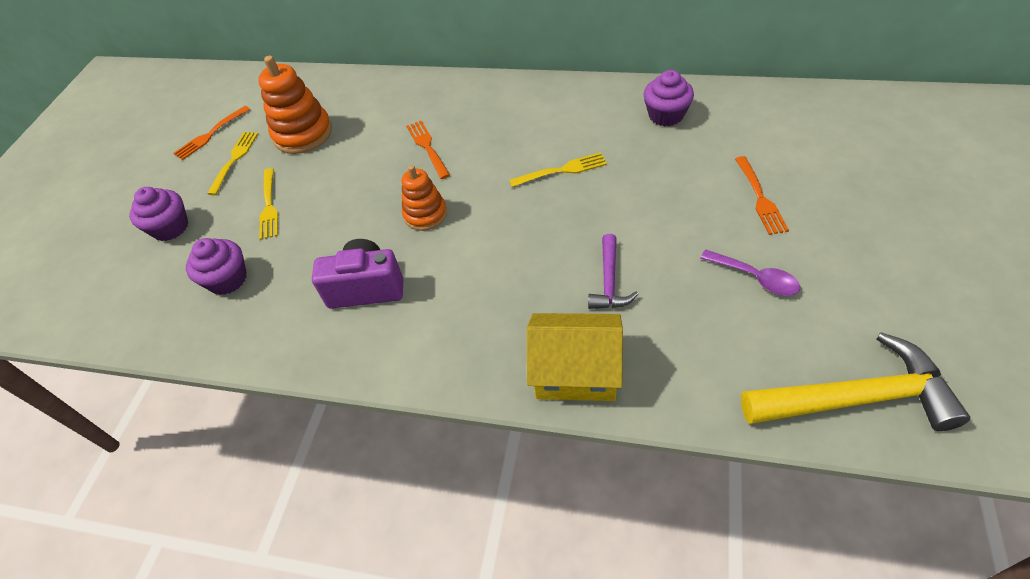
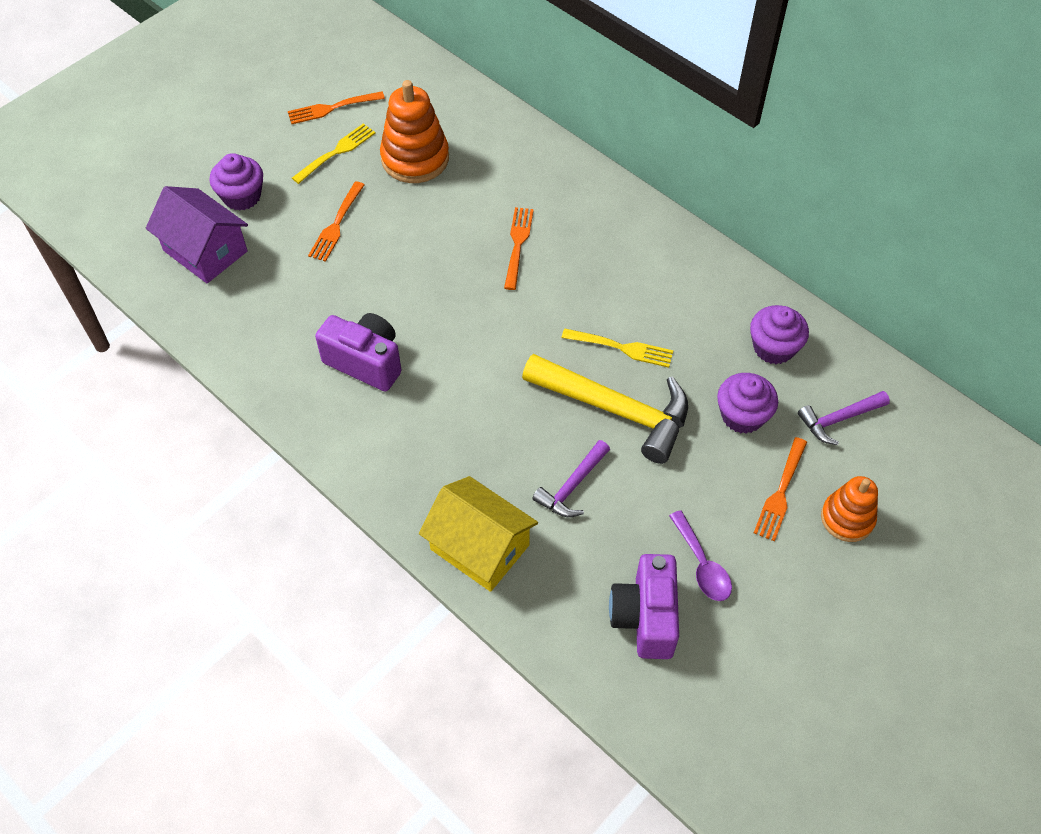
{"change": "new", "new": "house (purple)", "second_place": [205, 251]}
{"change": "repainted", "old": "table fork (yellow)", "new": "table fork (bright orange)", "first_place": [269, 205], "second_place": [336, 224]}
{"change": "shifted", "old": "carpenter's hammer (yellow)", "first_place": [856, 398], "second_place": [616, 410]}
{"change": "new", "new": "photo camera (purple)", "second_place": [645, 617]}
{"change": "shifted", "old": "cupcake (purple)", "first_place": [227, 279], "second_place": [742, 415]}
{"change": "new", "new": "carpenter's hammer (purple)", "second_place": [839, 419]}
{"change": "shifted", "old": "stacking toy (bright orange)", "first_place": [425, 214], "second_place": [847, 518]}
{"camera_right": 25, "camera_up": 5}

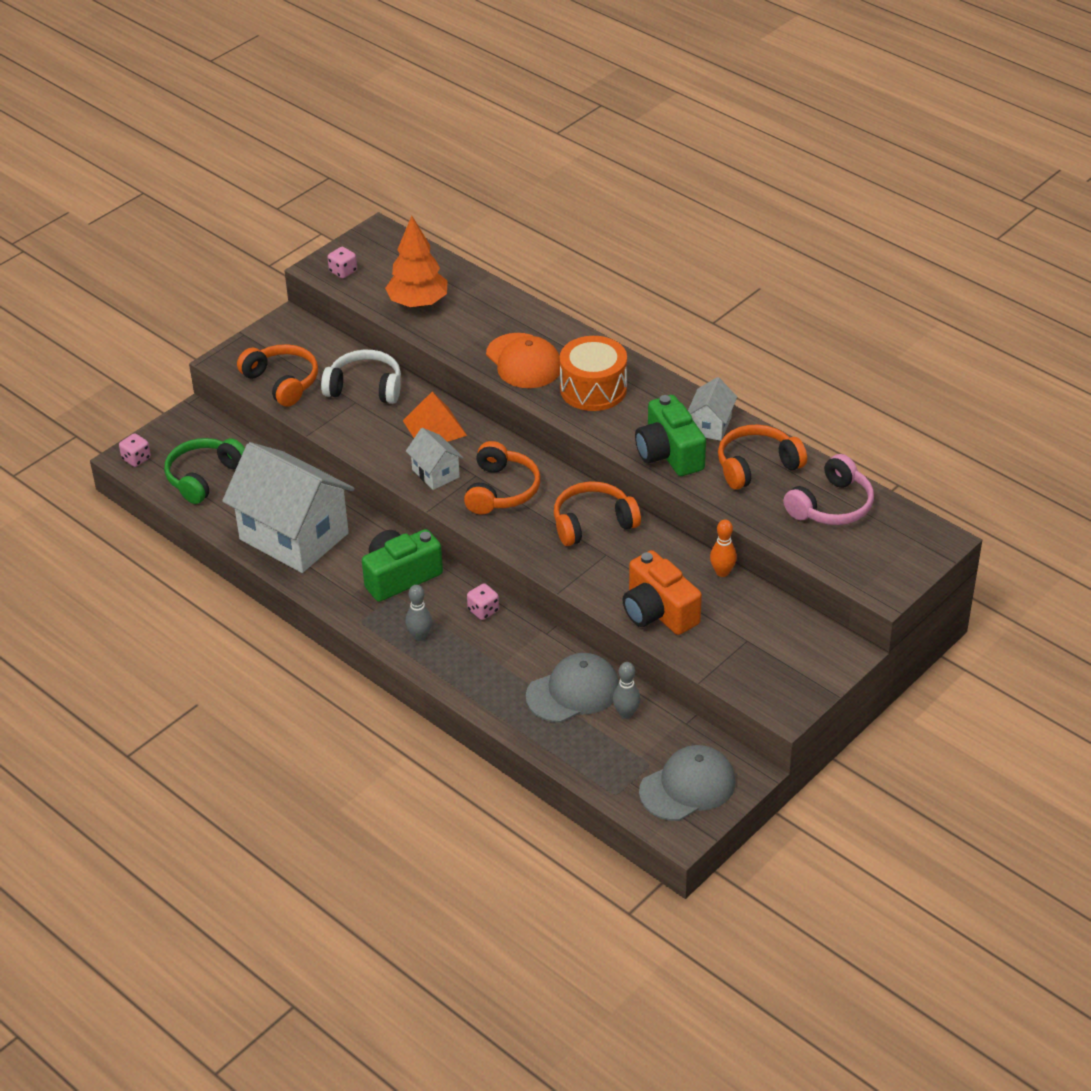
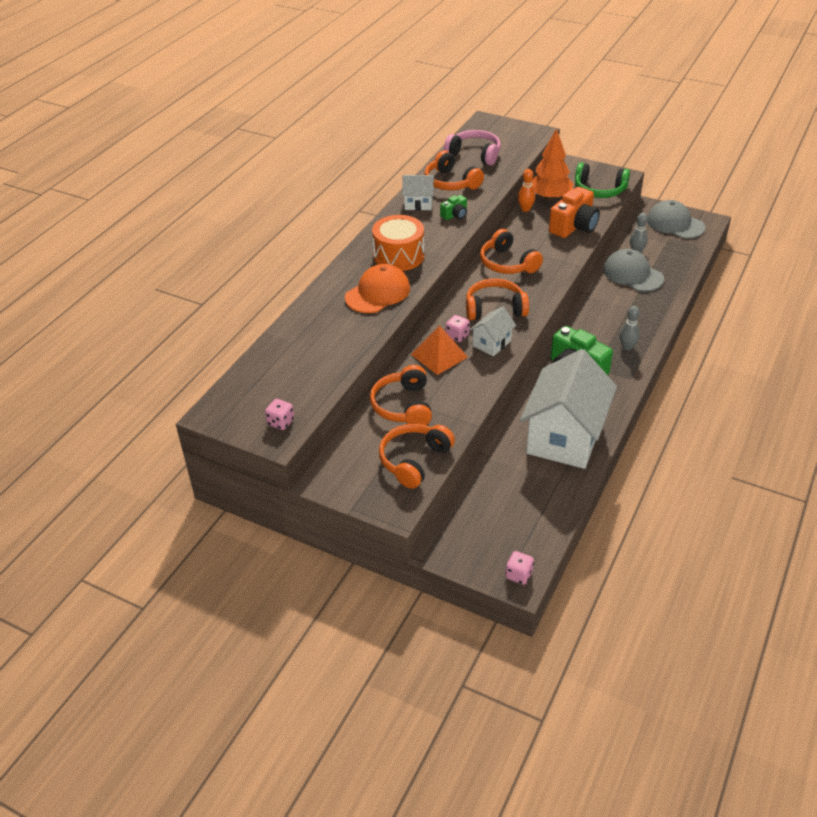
{"change": "repainted", "old": "headset (white)", "new": "headset (bright orange)", "first_place": [365, 387], "second_place": [403, 406]}
{"change": "scaled", "old": "photo camera (leaf-green)", "first_place": [669, 453], "second_place": [455, 215], "factor": 0.5}
{"change": "shifted", "old": "die (rose-pink)", "first_place": [483, 610], "second_place": [457, 336]}
{"change": "shifted", "old": "fir tree (bright orange)", "first_place": [418, 303], "second_place": [550, 197]}
{"change": "shifted", "old": "headset (leaf-green)", "first_place": [204, 477], "second_place": [599, 190]}
{"camera_right": -105, "camera_up": 0}

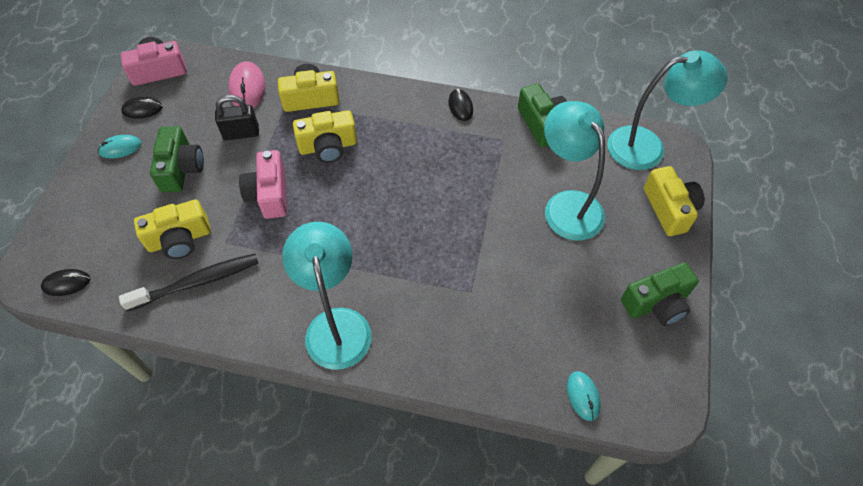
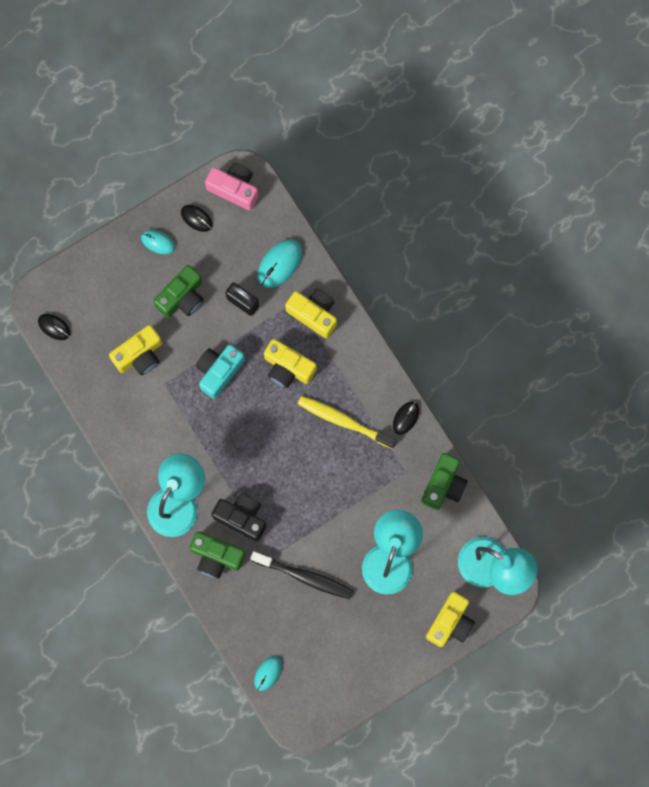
{"change": "rotated", "old": "photo camera (yellow)", "first_place": [179, 239], "second_place": [139, 355], "degrees": -60}
{"change": "shifted", "old": "photo camera (leaf-green)", "first_place": [656, 303], "second_place": [216, 556]}
{"change": "repainted", "old": "photo camera (rose-pink)", "new": "photo camera (aqua)", "first_place": [269, 194], "second_place": [219, 371]}
{"change": "new", "new": "photo camera (black)", "second_place": [241, 517]}
{"change": "shifted", "old": "dental brush (black)", "first_place": [197, 282], "second_place": [305, 577]}
{"change": "repainted", "old": "mouse (rose-pink)", "new": "mouse (aqua)", "first_place": [247, 88], "second_place": [279, 264]}
{"change": "new", "new": "dental brush (yellow)", "second_place": [344, 421]}
{"camera_right": 45, "camera_up": 20}

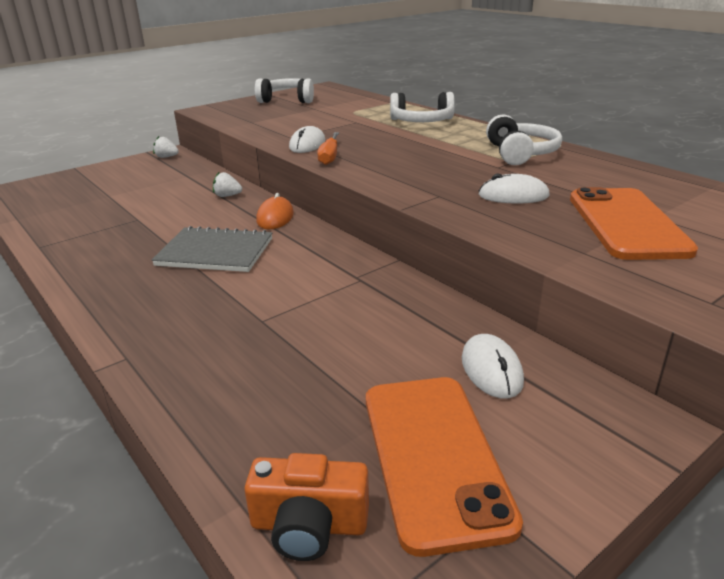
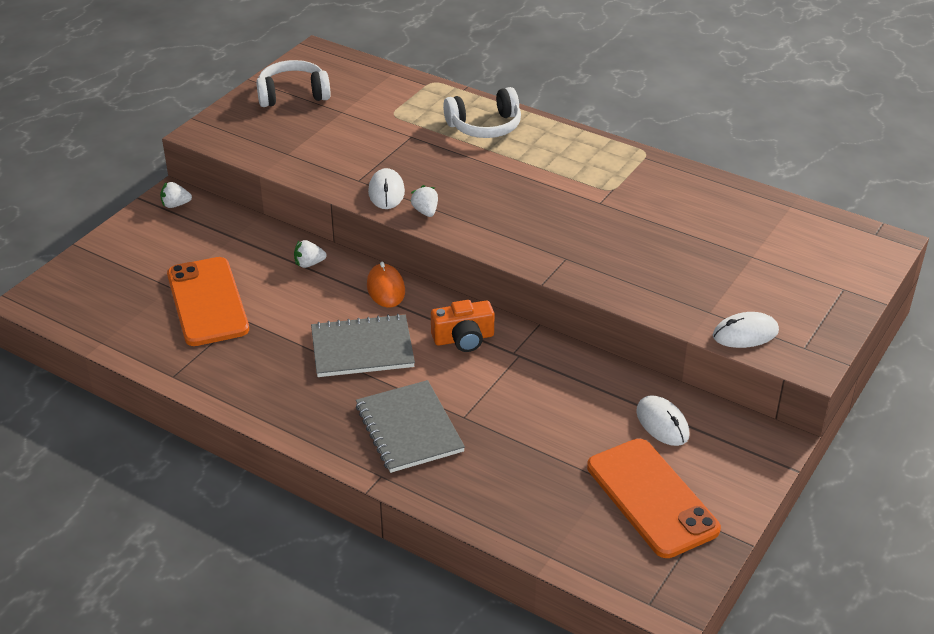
{"change": "shifted", "old": "mobile phone (bright orange)", "first_place": [626, 224], "second_place": [207, 302]}
{"change": "new", "new": "notebook (ash-grey)", "second_place": [409, 428]}
{"change": "swapped", "old": "hand screwdriver (bright orange)", "new": "toy strawberry (white)", "first_place": [329, 157], "second_place": [425, 211]}
{"change": "shifted", "old": "photo camera (bright orange)", "first_place": [309, 525], "second_place": [463, 338]}
{"change": "shifted", "old": "mouse (white)", "first_place": [513, 195], "second_place": [745, 333]}
{"change": "gone", "old": "headset (white)", "first_place": [520, 153]}
{"camera_right": -20, "camera_up": 10}

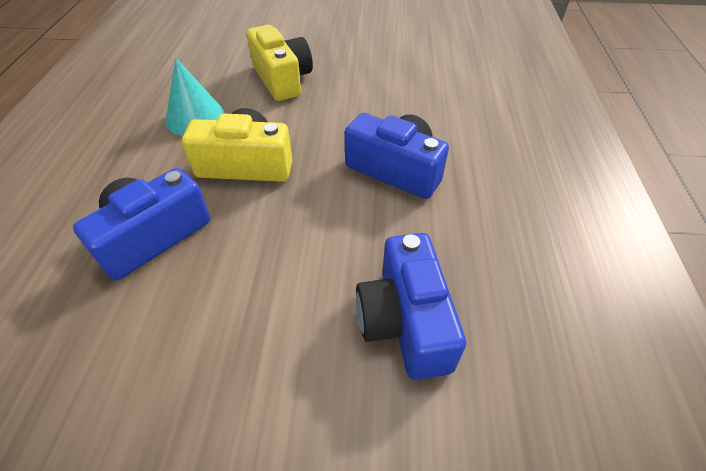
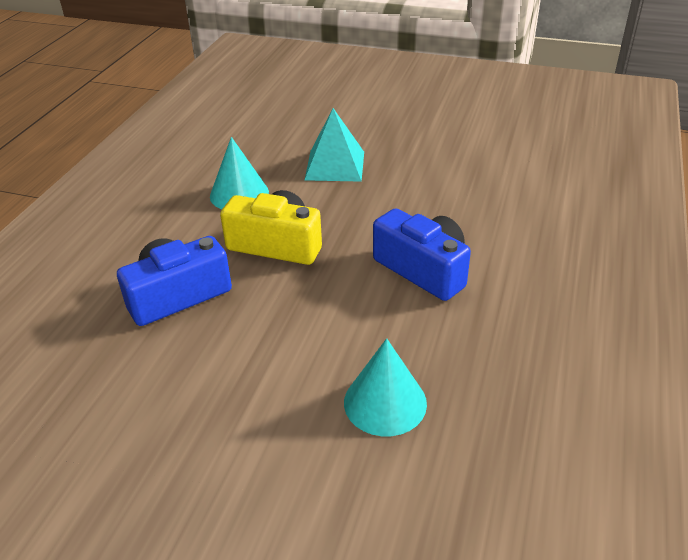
{"change": "swapped", "old": "photo camera (yellow)", "new": "pyramid (aqua)", "first_place": [282, 79], "second_place": [335, 165]}
{"change": "swapped", "old": "photo camera (cobalt)", "new": "cone (aqua)", "first_place": [405, 321], "second_place": [385, 402]}
{"camera_right": 15, "camera_up": -10}

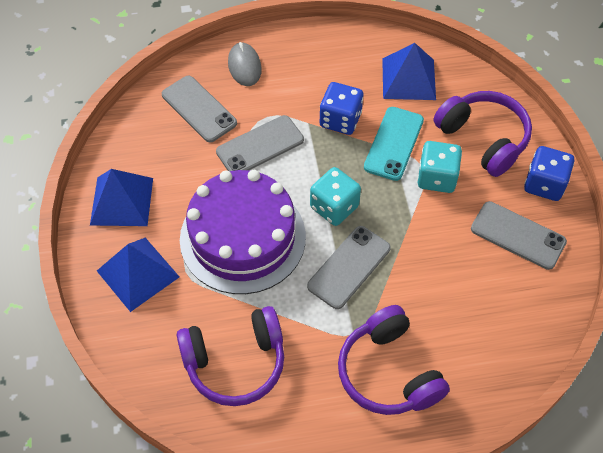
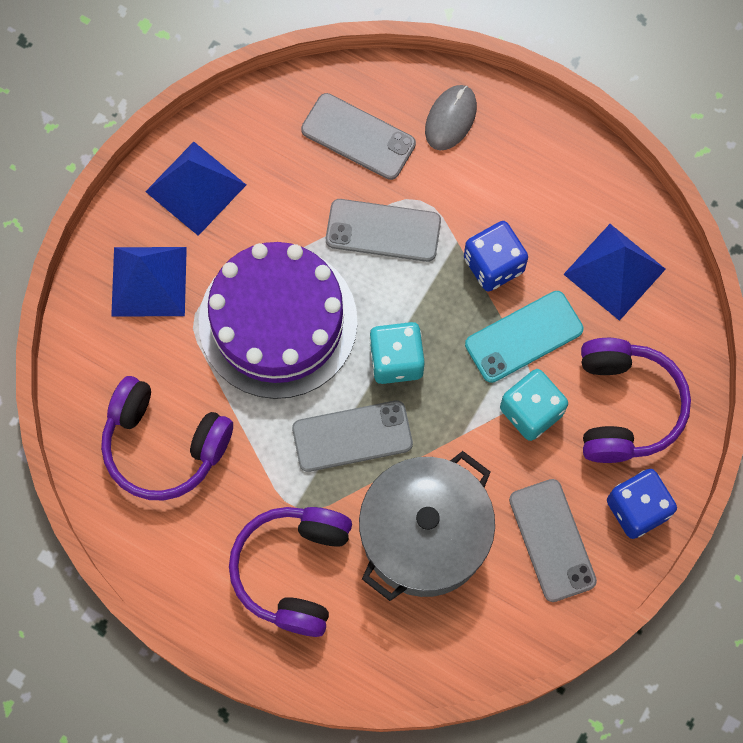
{"change": "rotated", "old": "mobile phone (ash-grey)", "first_place": [199, 109], "second_place": [358, 137], "degrees": -60}
{"change": "new", "new": "stockpot (ash-grey)", "second_place": [424, 536]}
{"camera_right": 40, "camera_up": 15}

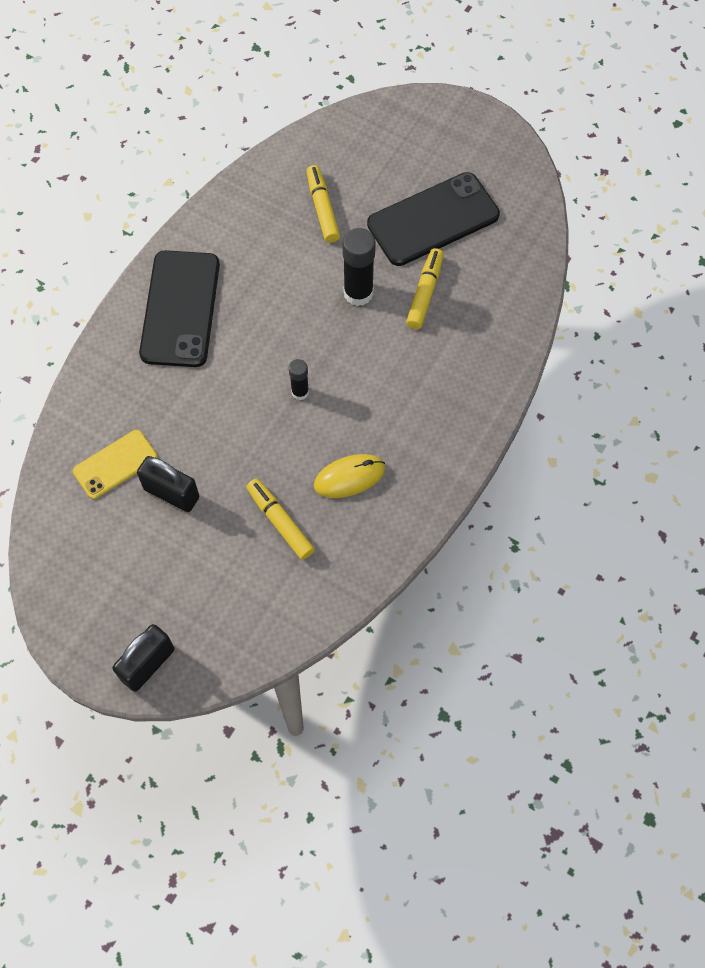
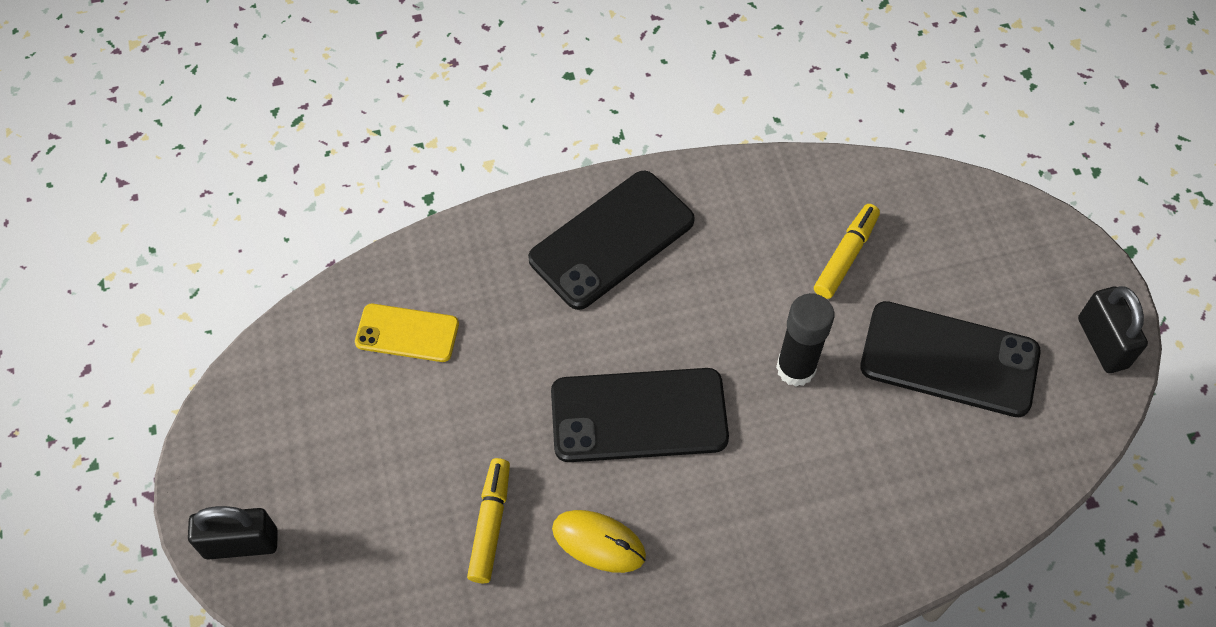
{"change": "swapped", "old": "glue (black)", "new": "mobile phone (black)", "first_place": [300, 392], "second_place": [639, 415]}
{"change": "shifted", "old": "padlock (black)", "first_place": [171, 493], "second_place": [1102, 343]}
{"change": "gone", "old": "marker (yellow)", "first_place": [424, 293]}
{"camera_right": 45, "camera_up": -5}

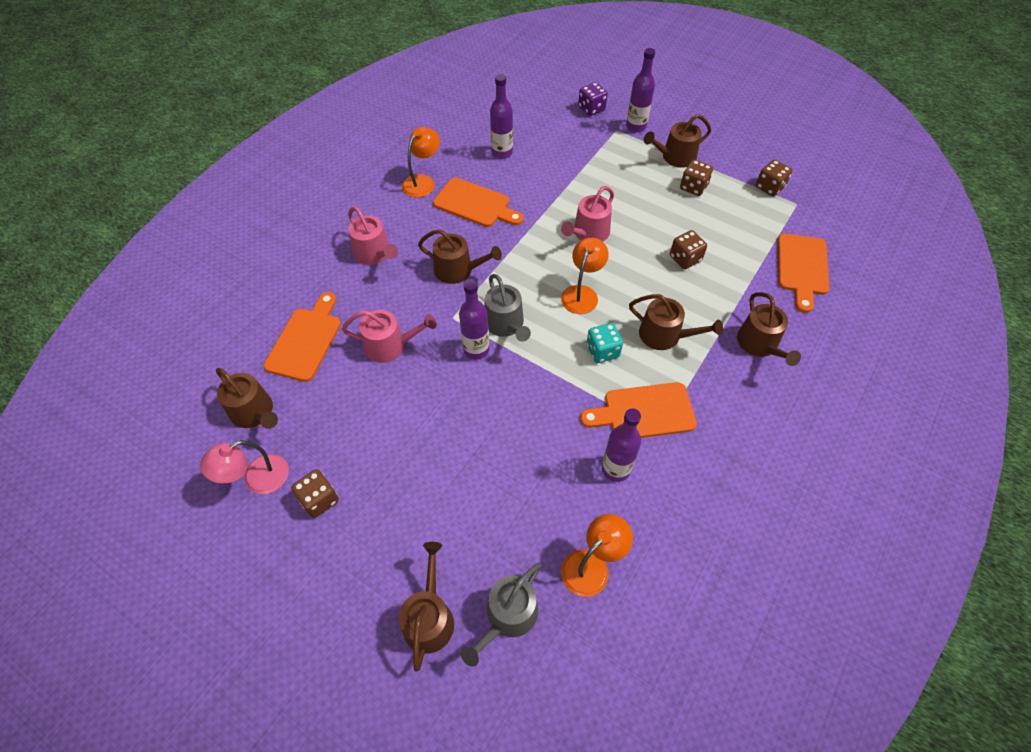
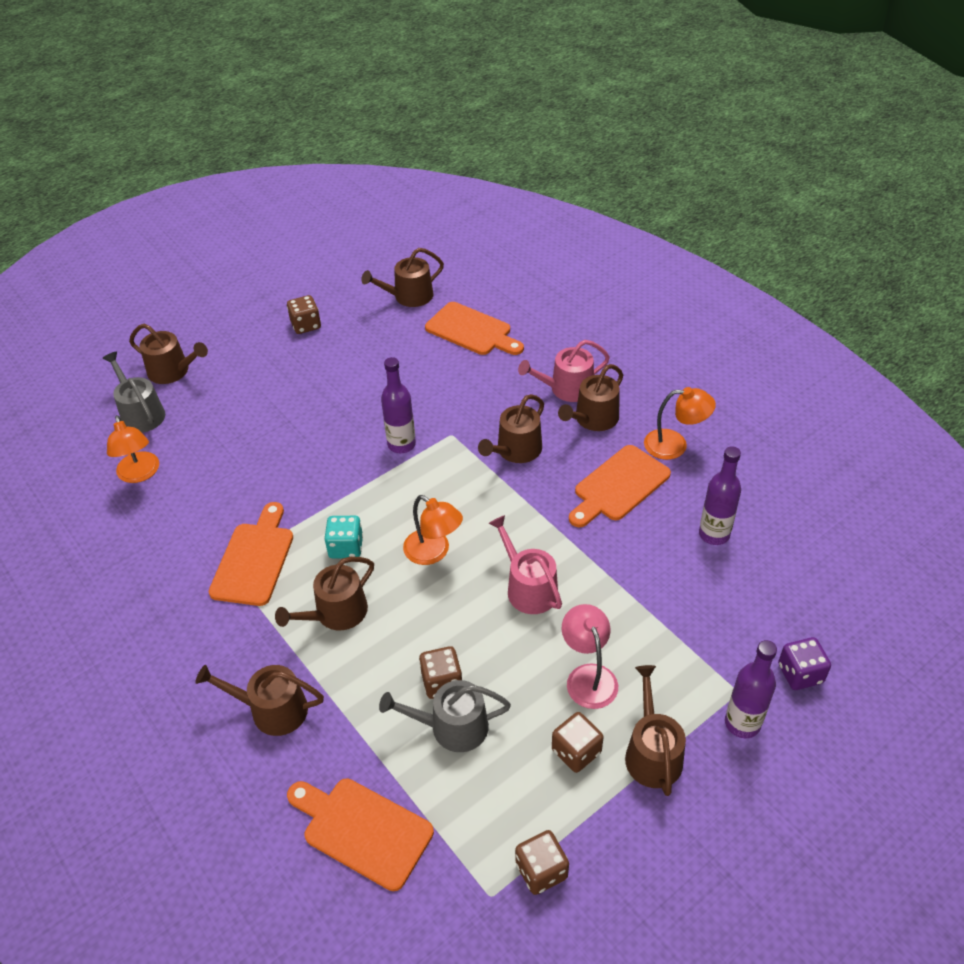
{"change": "shifted", "old": "watering can (ash-grey)", "first_place": [506, 324], "second_place": [452, 727]}
{"change": "new", "new": "watering can (russet)", "second_place": [593, 419]}
{"change": "shifted", "old": "lamp (rose-pink)", "first_place": [257, 479], "second_place": [588, 676]}
{"change": "rotated", "old": "lamp (bright orange)", "first_place": [423, 181], "second_place": [675, 445], "degrees": -45}
{"change": "gone", "old": "watering can (rose-pink)", "first_place": [390, 345]}
{"change": "gone", "old": "flask (purple)", "first_place": [615, 469]}
{"camera_right": 110, "camera_up": -10}

